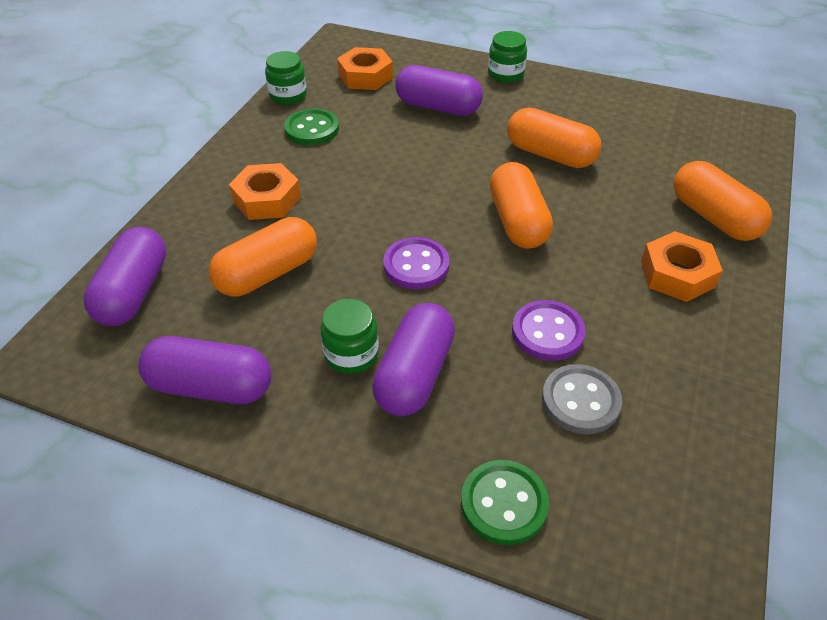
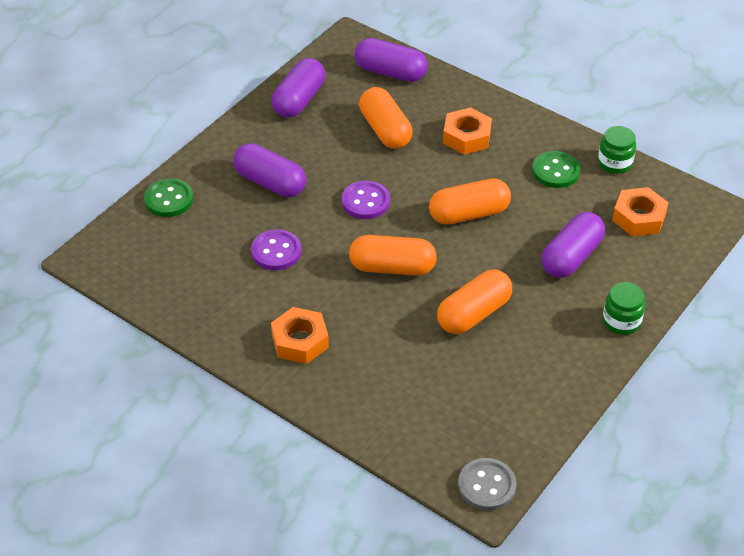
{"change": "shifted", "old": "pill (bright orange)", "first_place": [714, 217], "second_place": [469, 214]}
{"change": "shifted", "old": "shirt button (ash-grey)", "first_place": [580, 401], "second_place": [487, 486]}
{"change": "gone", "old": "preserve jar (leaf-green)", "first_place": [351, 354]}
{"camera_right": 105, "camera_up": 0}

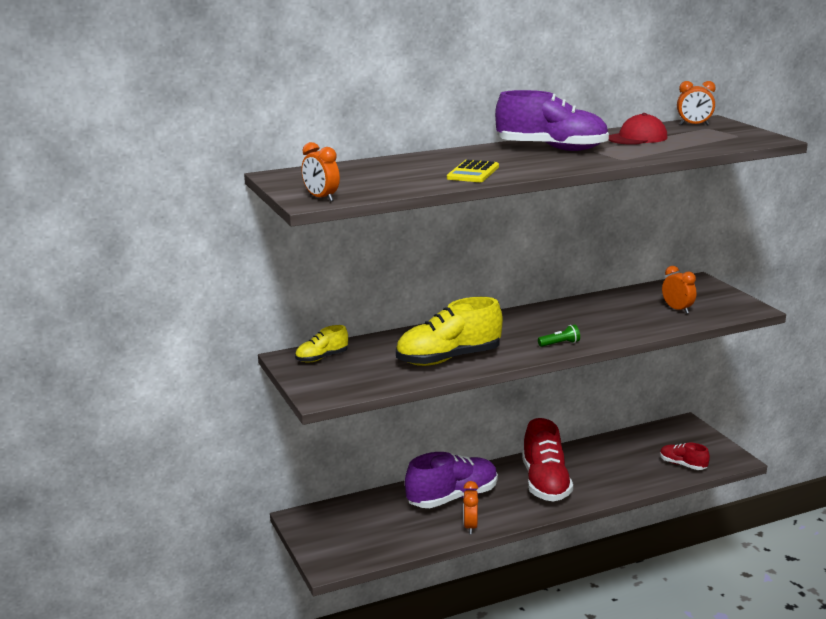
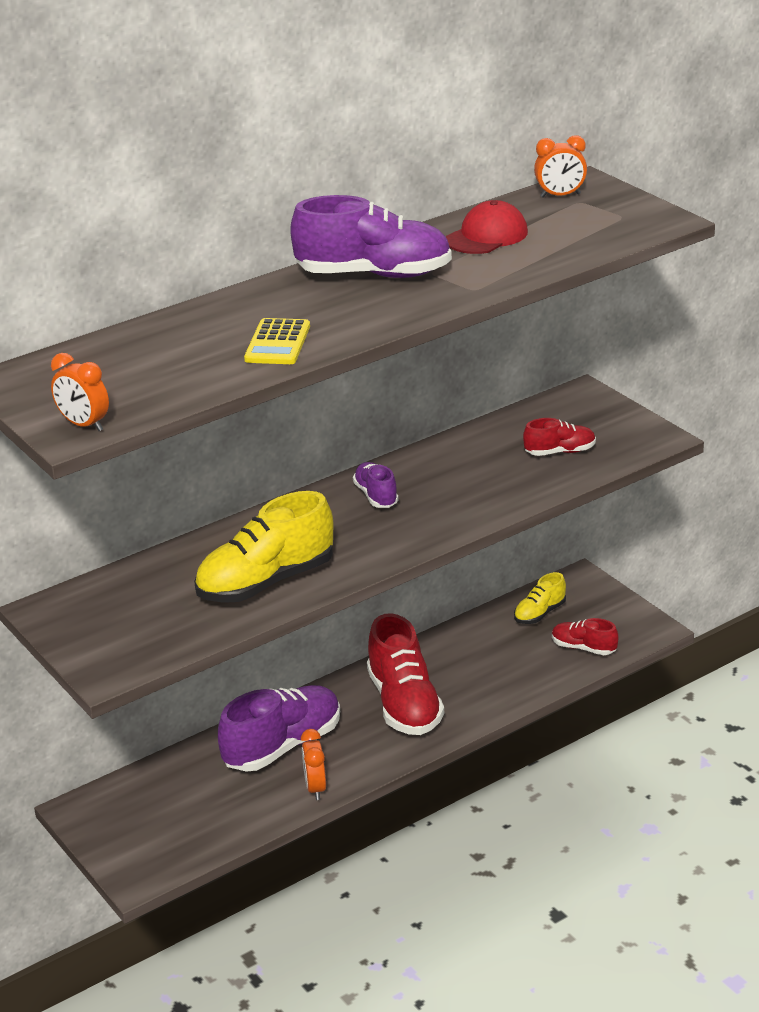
{"change": "new", "new": "shoe (purple)", "second_place": [376, 496]}
{"change": "shifted", "old": "shoe (yellow)", "first_place": [322, 358], "second_place": [539, 613]}
{"change": "swapped", "old": "alarm clock (bright orange)", "new": "shoe (scarlet)", "first_place": [677, 309], "second_place": [560, 452]}
{"change": "gone", "old": "pocket torch (leaf-green)", "first_place": [560, 344]}
{"camera_right": -10, "camera_up": 10}

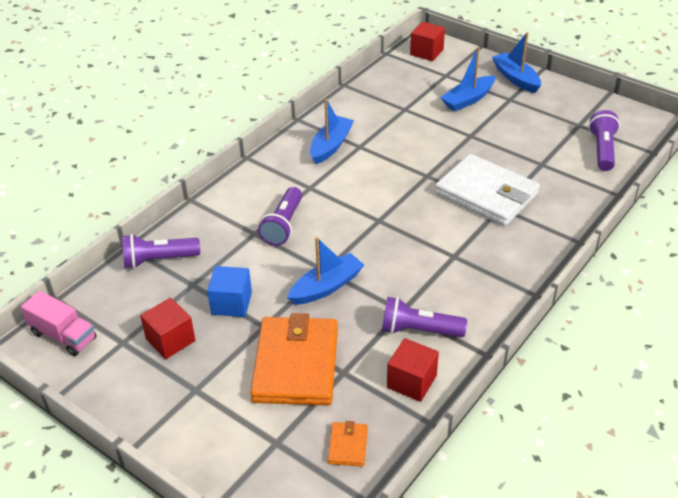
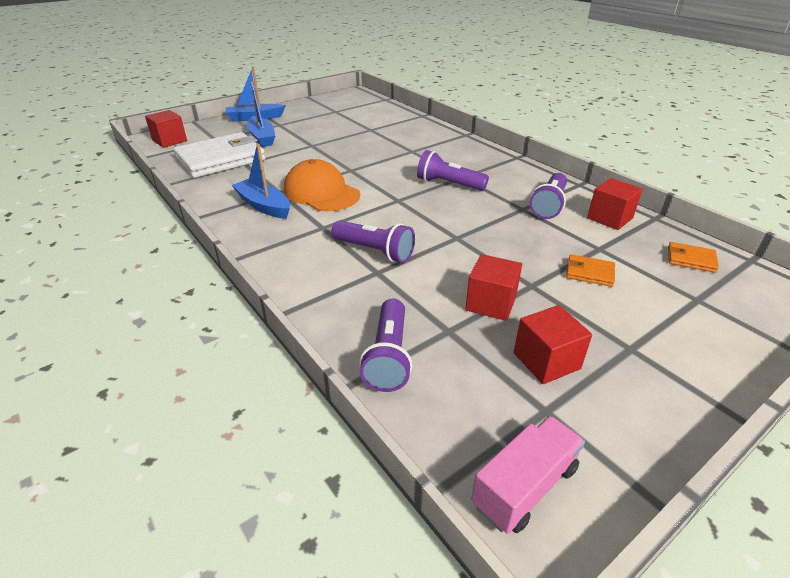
{"change": "shifted", "old": "card wallet (white)", "first_place": [486, 194], "second_place": [221, 159]}
{"change": "new", "new": "baseball cap (bright orange)", "second_place": [321, 192]}
{"change": "shifted", "old": "pocket torch (purple)", "first_place": [602, 150], "second_place": [449, 184]}
{"change": "repainted", "old": "solid cube (cobalt)", "new": "solid cube (scarlet)", "first_place": [231, 303], "second_place": [491, 303]}
{"change": "scaled", "old": "card wallet (bright orange)", "first_place": [296, 364], "second_place": [589, 273], "factor": 0.43}
{"change": "gone", "old": "boat (cobalt)", "first_place": [326, 287]}
{"camera_right": -75, "camera_up": -5}

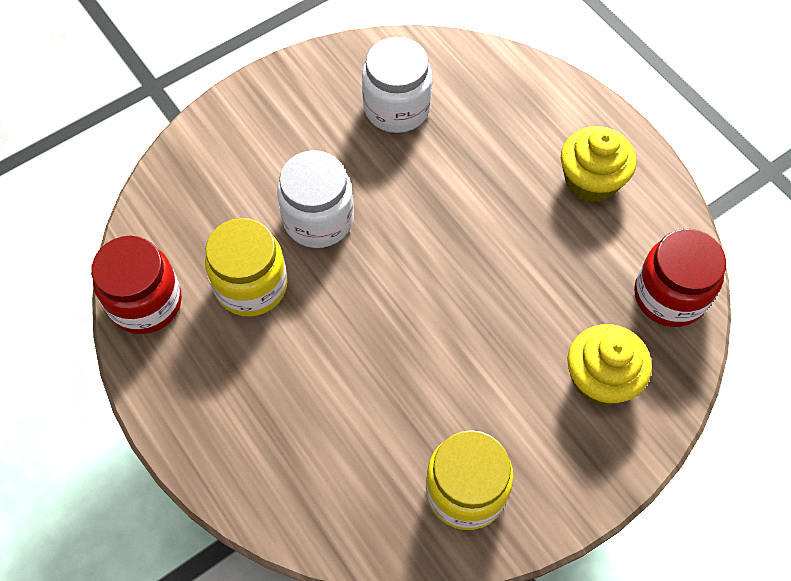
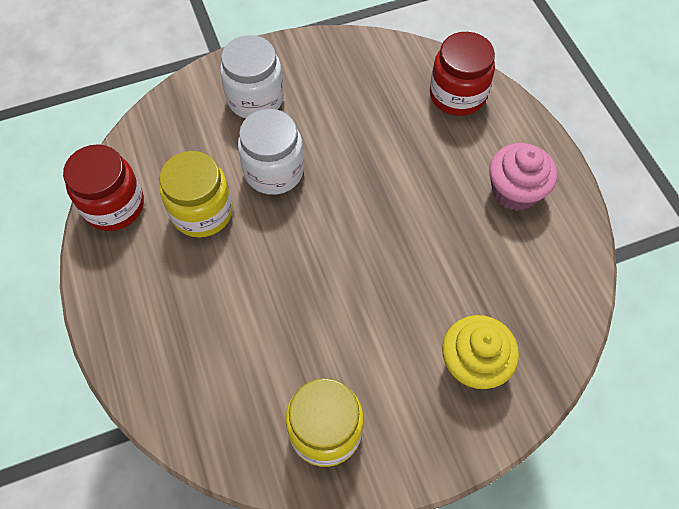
{"change": "shifted", "old": "preserve jar (white)", "first_place": [397, 108], "second_place": [255, 98]}
{"change": "shifted", "old": "preserve jar (scarlet)", "first_place": [669, 296], "second_place": [457, 95]}
{"change": "repainted", "old": "cupcake (yellow)", "new": "cupcake (rose-pink)", "first_place": [591, 181], "second_place": [515, 191]}
{"camera_right": 15, "camera_up": 0}

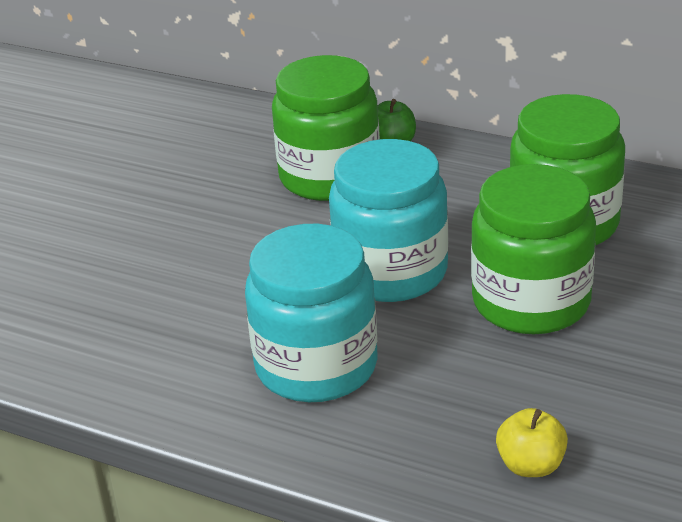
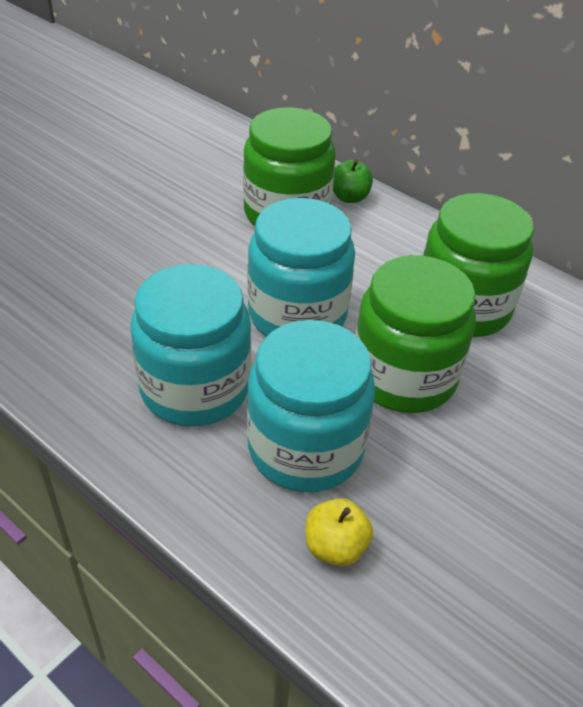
{"change": "new", "new": "preserve jar (aqua)", "second_place": [305, 448]}
{"camera_right": 10, "camera_up": 10}

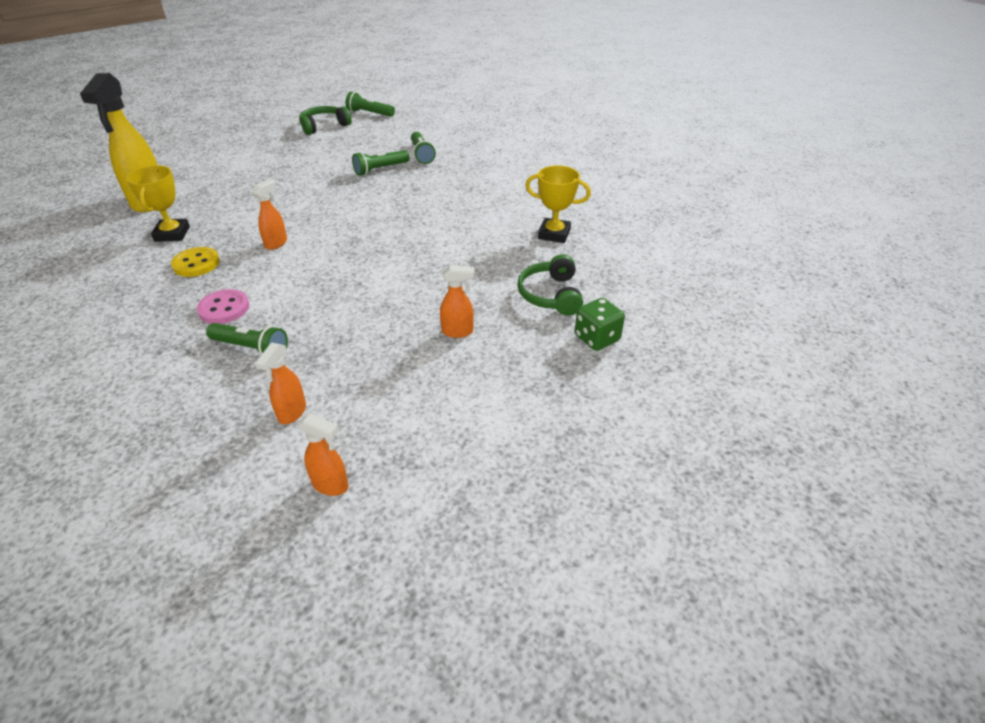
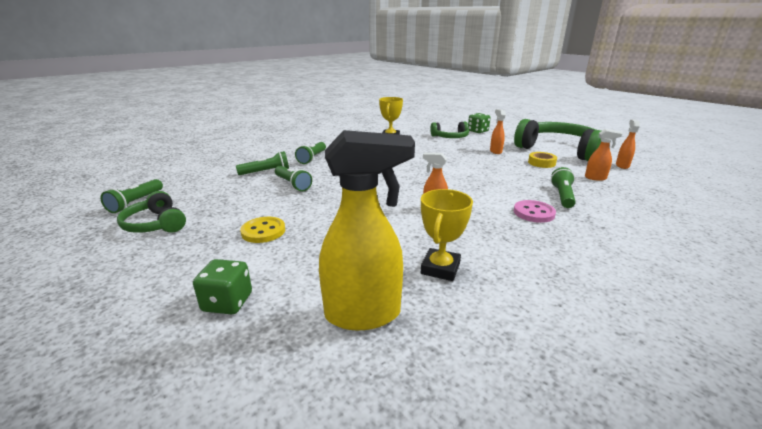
{"change": "new", "new": "die (leaf-green)", "second_place": [227, 302]}
{"change": "shifted", "old": "shirt button (yellow)", "first_place": [196, 264], "second_place": [263, 231]}
{"change": "new", "new": "pocket torch (leaf-green)", "second_place": [312, 158]}
{"change": "rotated", "old": "award cup (yellow)", "first_place": [172, 234], "second_place": [440, 268], "degrees": -60}
{"change": "new", "new": "headset (leaf-green)", "second_place": [558, 150]}
{"change": "new", "new": "tape (yellow)", "second_place": [541, 163]}
{"camera_right": -95, "camera_up": -15}

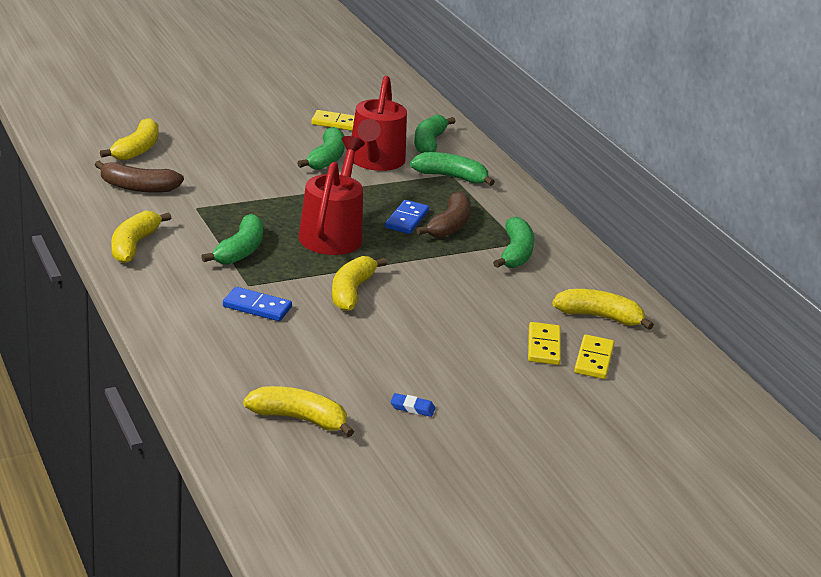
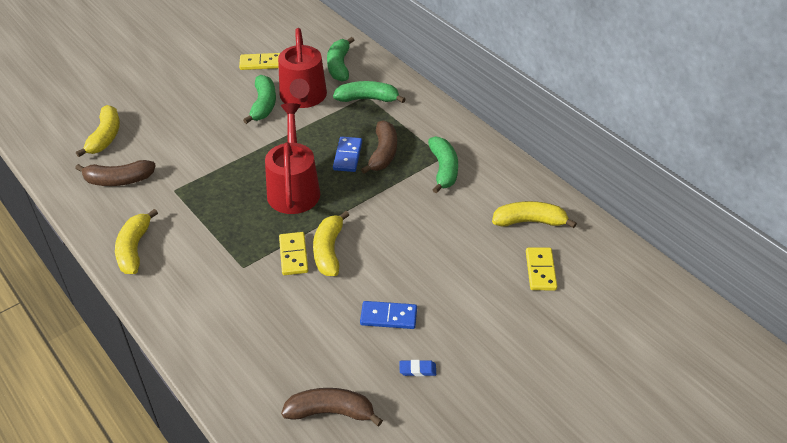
{"change": "shifted", "old": "domino (yellow)", "first_place": [544, 346], "second_place": [293, 255]}
{"change": "repainted", "old": "toy banana (yellow)", "new": "toy banana (russet)", "first_place": [299, 419], "second_place": [331, 412]}
{"change": "shifted", "old": "domino (cobalt)", "first_place": [257, 307], "second_place": [388, 316]}
{"change": "gone", "old": "toy banana (leaf-green)", "first_place": [240, 251]}
{"camera_right": -10, "camera_up": 15}

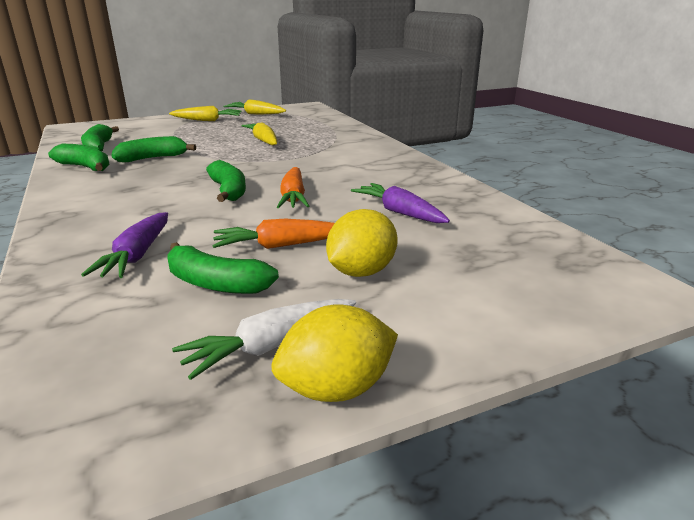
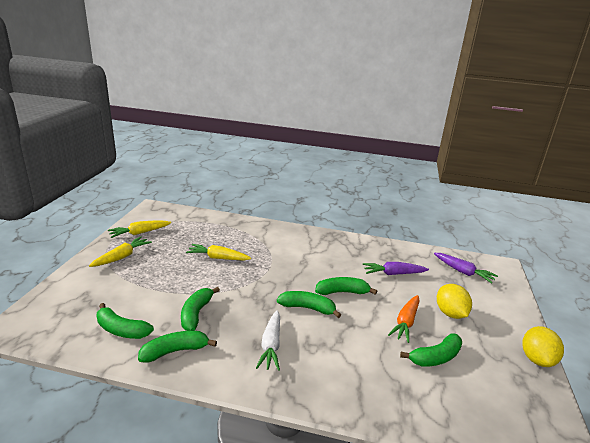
{"change": "shifted", "old": "root vegetable (white)", "first_place": [270, 346], "second_place": [271, 345]}
{"change": "swapped", "old": "root vegetable (bright orange)", "new": "toy banana (leaf-green)", "first_place": [293, 197], "second_place": [342, 292]}
{"change": "shifted", "old": "root vegetable (purple)", "first_place": [137, 255], "second_place": [463, 272]}
{"camera_right": -55, "camera_up": 0}

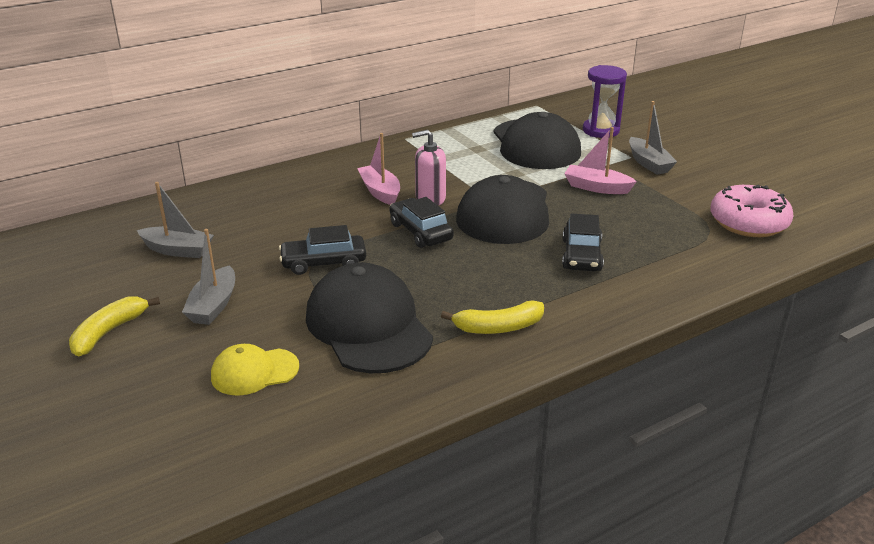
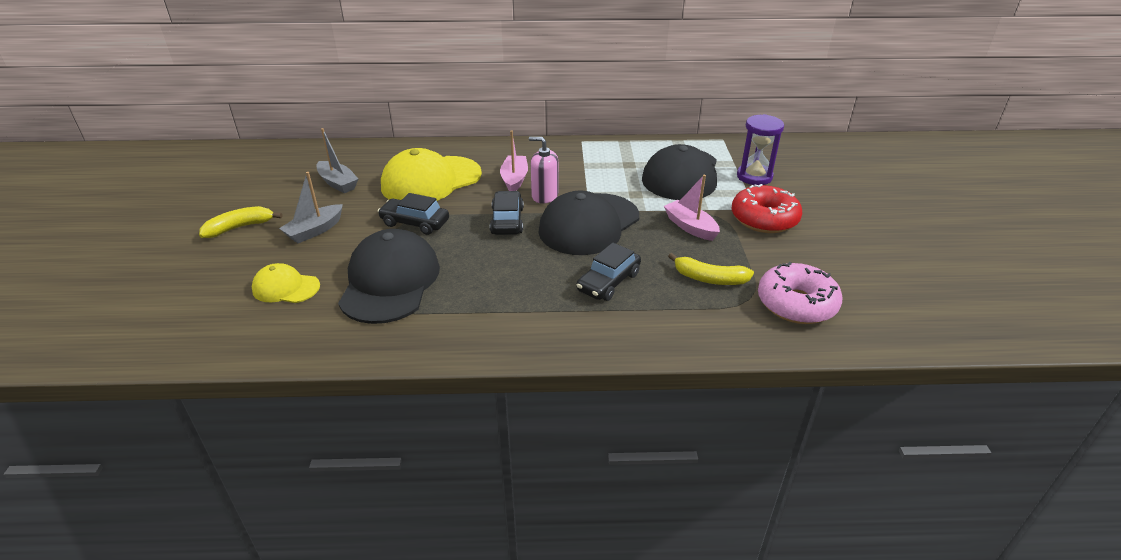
{"change": "new", "new": "baseball cap (yellow)", "second_place": [431, 180]}
{"change": "shifted", "old": "toy banana (yellow)", "first_place": [498, 327], "second_place": [709, 279]}
{"change": "swapped", "old": "boat (ash-grey)", "new": "glazed donut (scarlet)", "first_place": [649, 163], "second_place": [764, 219]}
{"camera_right": 30, "camera_up": 5}

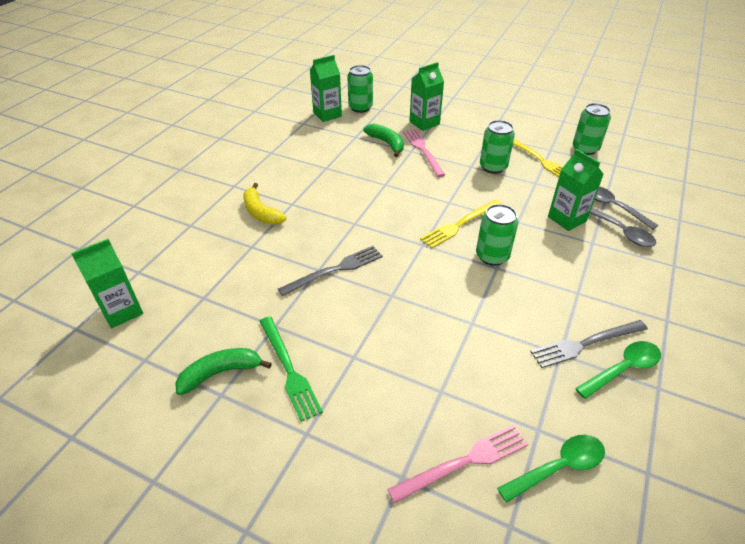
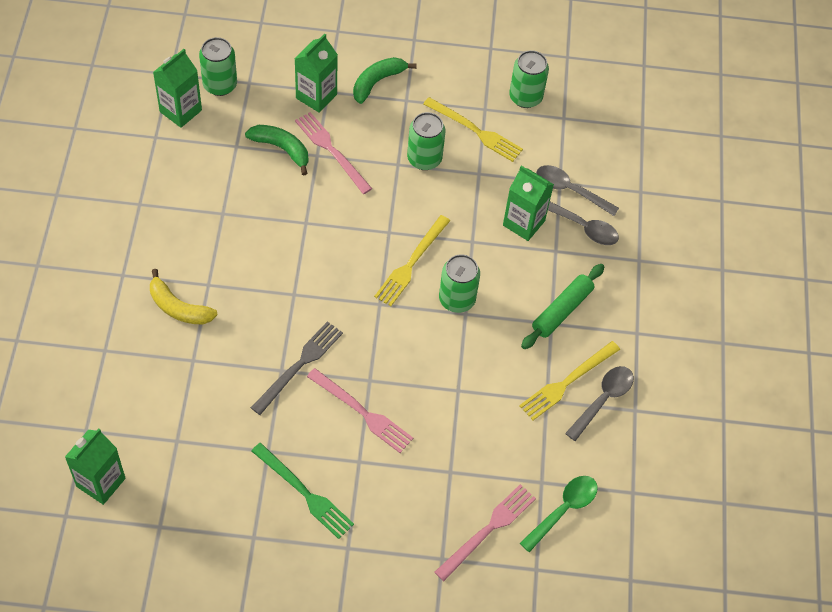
{"change": "new", "new": "table fork (rose-pink)", "second_place": [362, 412]}
{"change": "shifted", "old": "toy banana (leaf-green)", "first_place": [220, 373], "second_place": [377, 82]}
{"change": "repainted", "old": "table fork (ash-grey)", "new": "table fork (yellow)", "first_place": [586, 344], "second_place": [567, 382]}
{"change": "new", "new": "rolling pin (leaf-green)", "second_place": [562, 311]}
{"change": "repainted", "old": "tablespoon (leaf-green)", "new": "tablespoon (ash-grey)", "first_place": [622, 369], "second_place": [603, 400]}
{"camera_right": -25, "camera_up": 15}

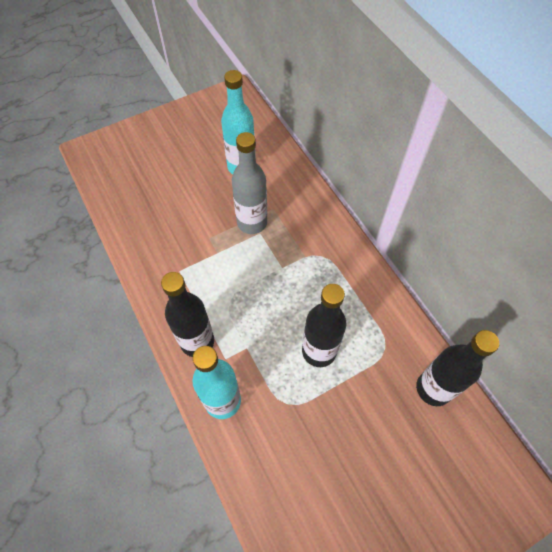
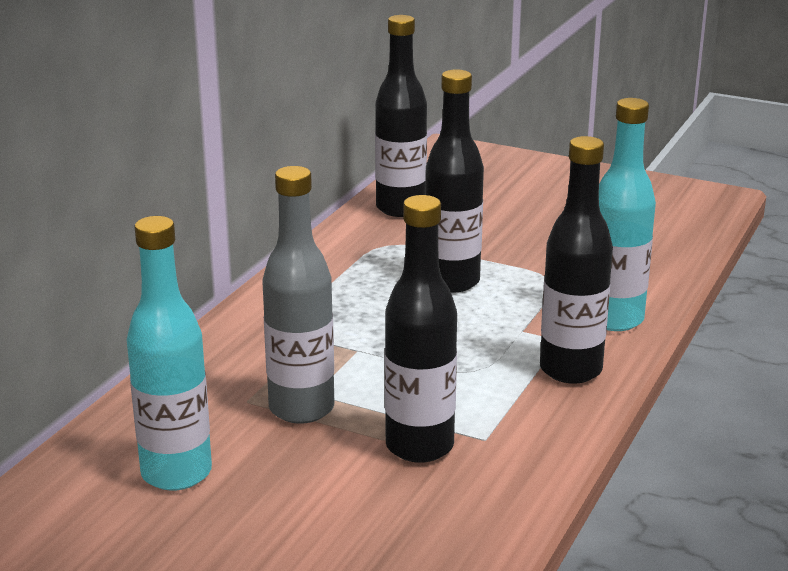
{"change": "new", "new": "flask (black)", "second_place": [419, 446]}
{"camera_right": -125, "camera_up": -35}

